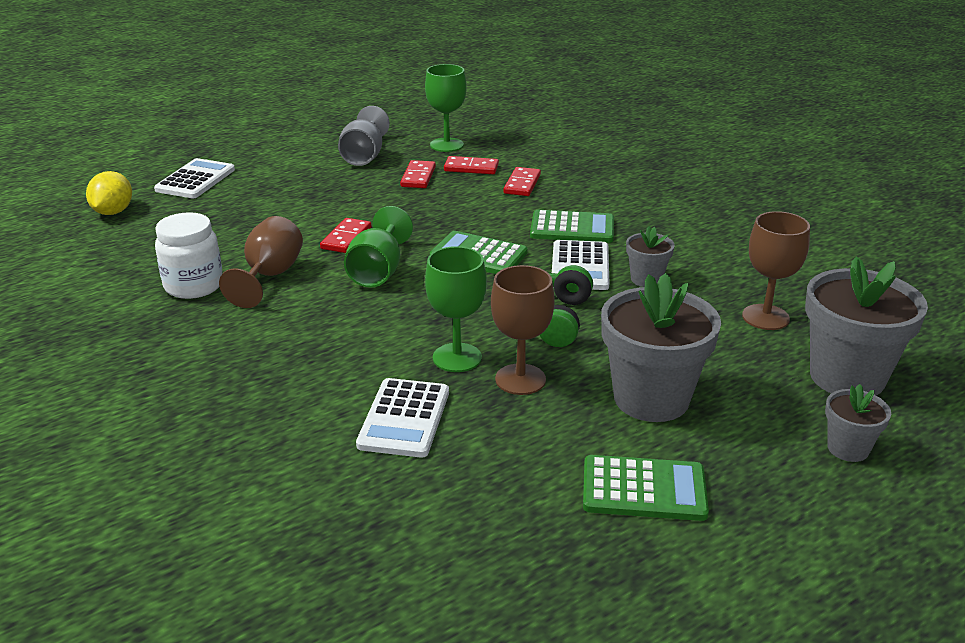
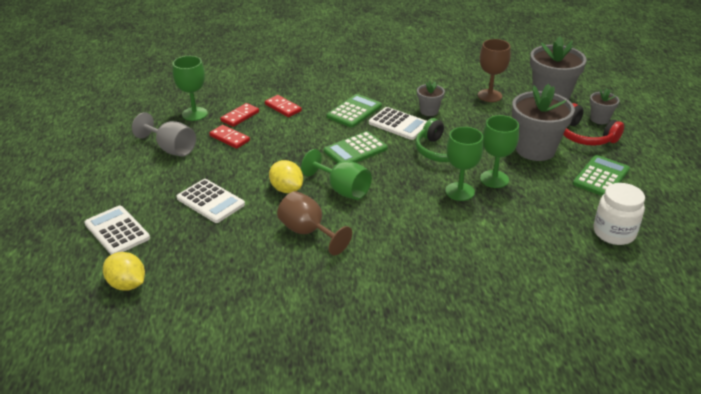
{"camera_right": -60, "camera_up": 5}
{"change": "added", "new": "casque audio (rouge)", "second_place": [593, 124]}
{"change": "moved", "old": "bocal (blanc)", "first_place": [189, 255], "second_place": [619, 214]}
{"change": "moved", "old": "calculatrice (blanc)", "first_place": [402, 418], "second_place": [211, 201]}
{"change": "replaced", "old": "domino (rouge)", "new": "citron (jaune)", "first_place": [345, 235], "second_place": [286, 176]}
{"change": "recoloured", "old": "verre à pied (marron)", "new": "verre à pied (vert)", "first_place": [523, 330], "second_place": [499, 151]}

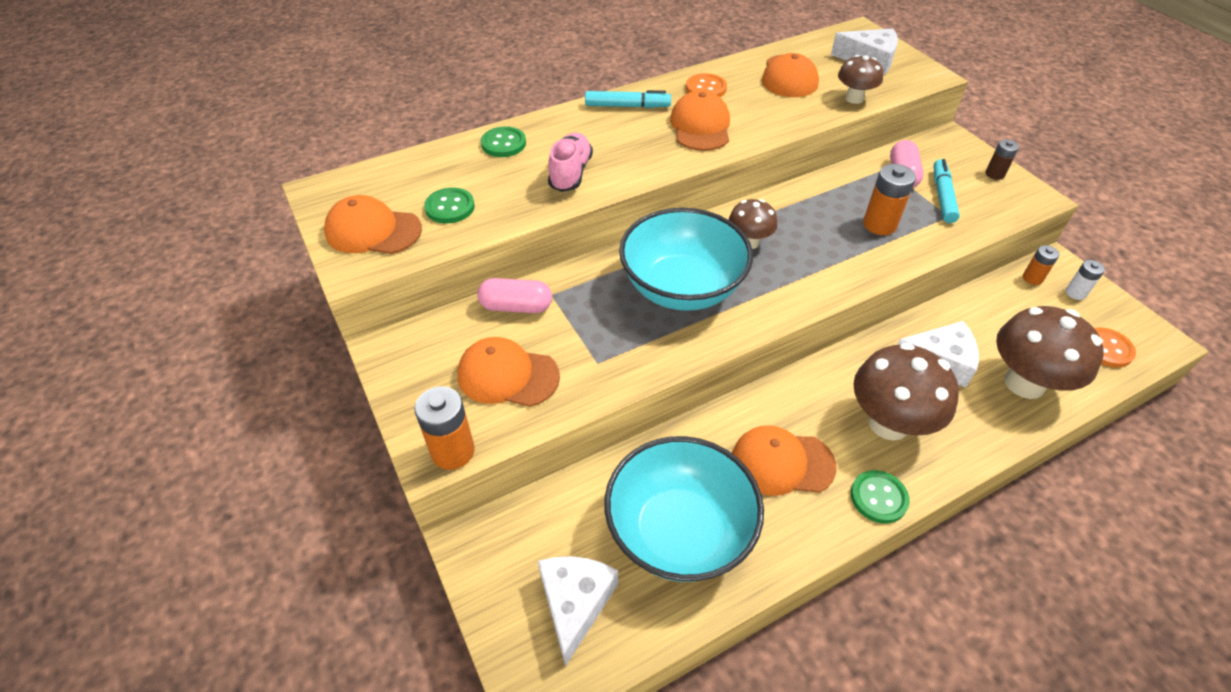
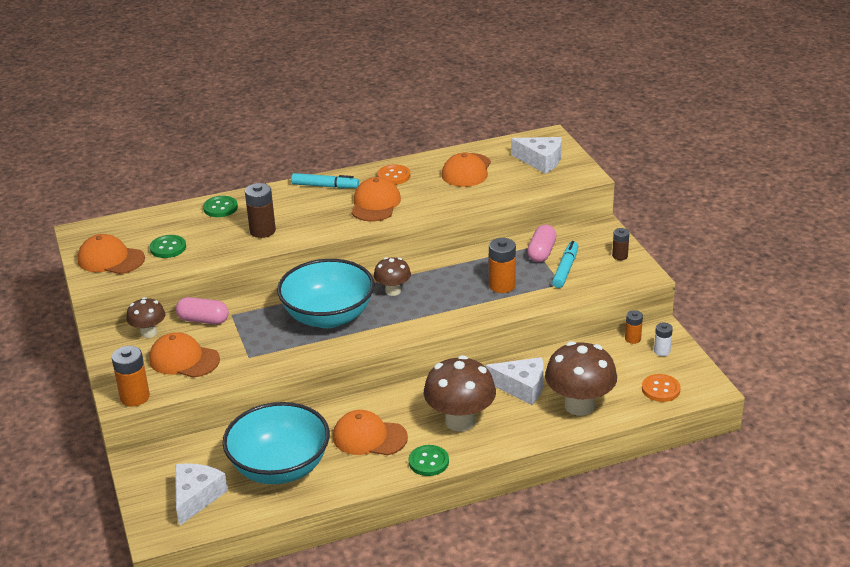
{"camera_right": 10, "camera_up": -15}
{"change": "moved", "old": "champignon (marron)", "first_place": [860, 79], "second_place": [145, 317]}
{"change": "replaced", "old": "chaussure (rose)", "new": "pile (marron)", "first_place": [570, 162], "second_place": [260, 210]}

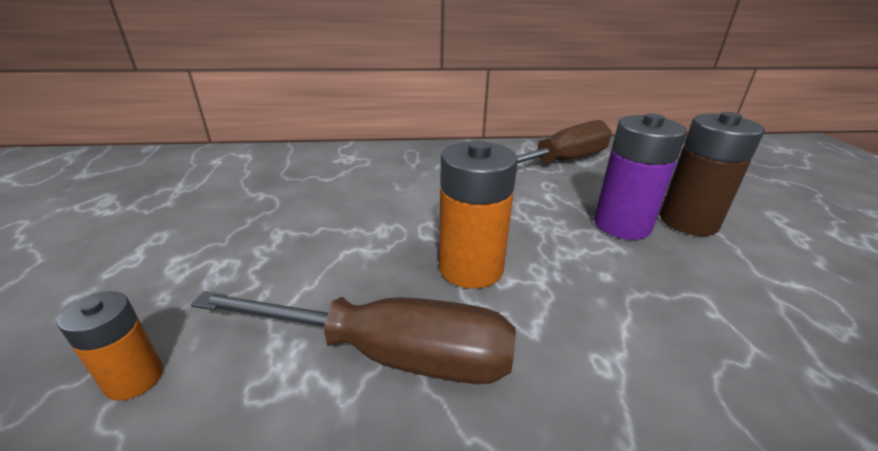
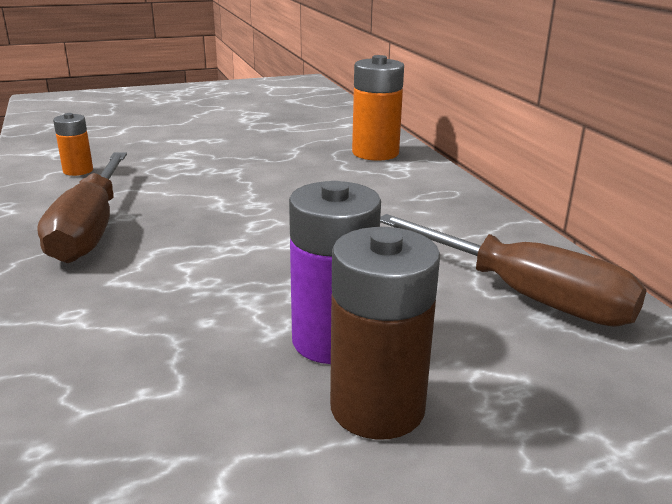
{"camera_right": 75, "camera_up": -5}
{"change": "moved", "old": "pile (orange)", "first_place": [478, 215], "second_place": [378, 108]}

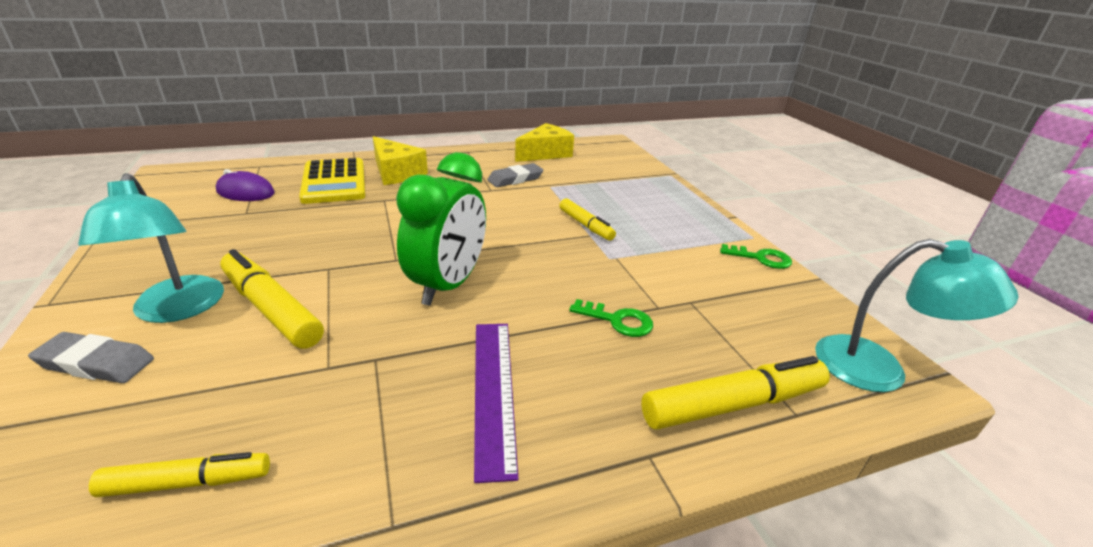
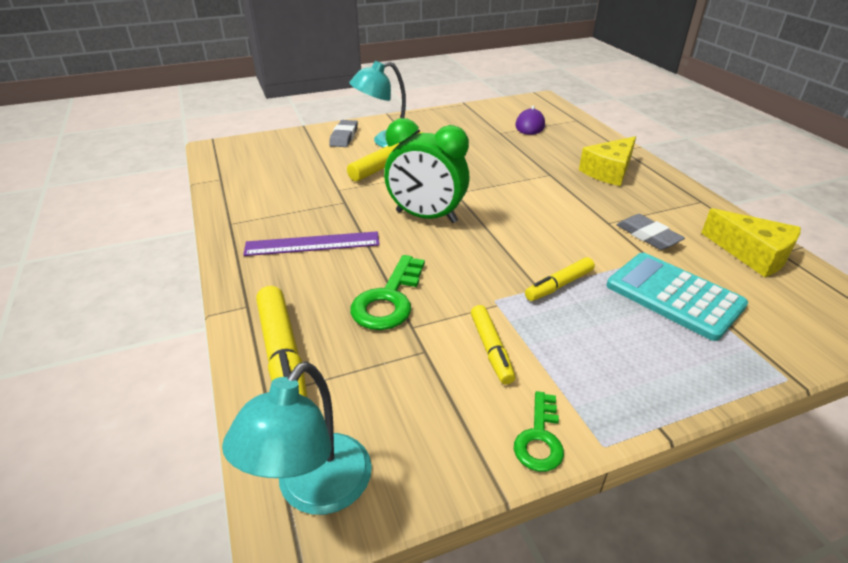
{"camera_right": 90, "camera_up": 5}
{"change": "removed", "old": "calculatrice (jaune)", "first_place": [332, 181]}
{"change": "added", "new": "calculatrice (turquoise)", "second_place": [677, 297]}
{"change": "moved", "old": "feutre (jaune)", "first_place": [179, 474], "second_place": [493, 345]}
{"change": "resized", "old": "clé (vert)", "first_place": [611, 318], "second_place": [387, 292], "factor": 1.59}

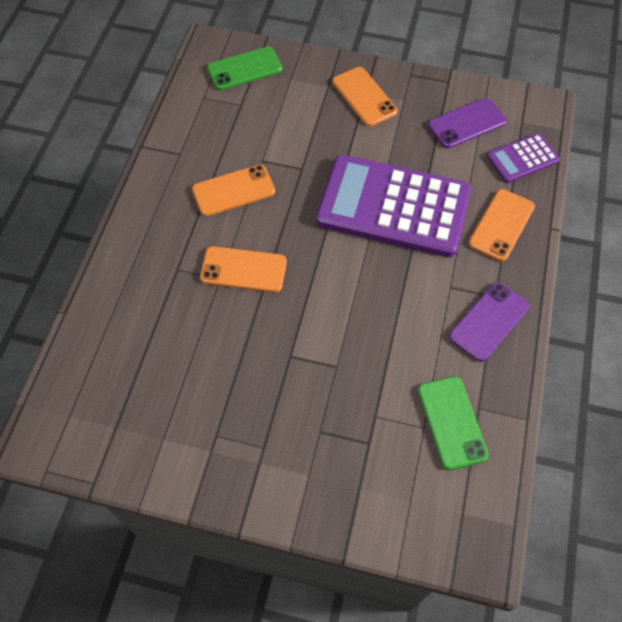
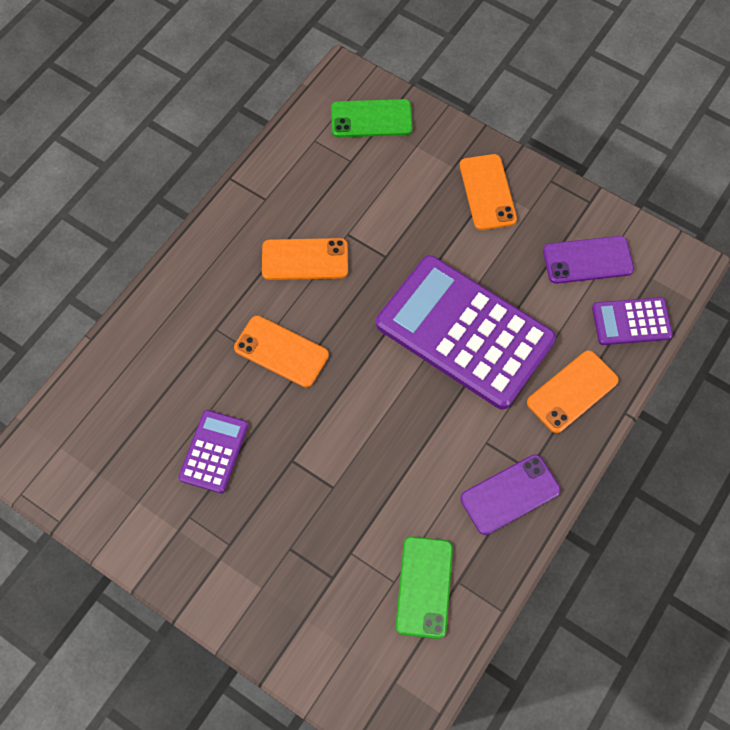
{"camera_right": 20, "camera_up": 5}
{"change": "added", "new": "calculatrice (violet)", "second_place": [213, 451]}

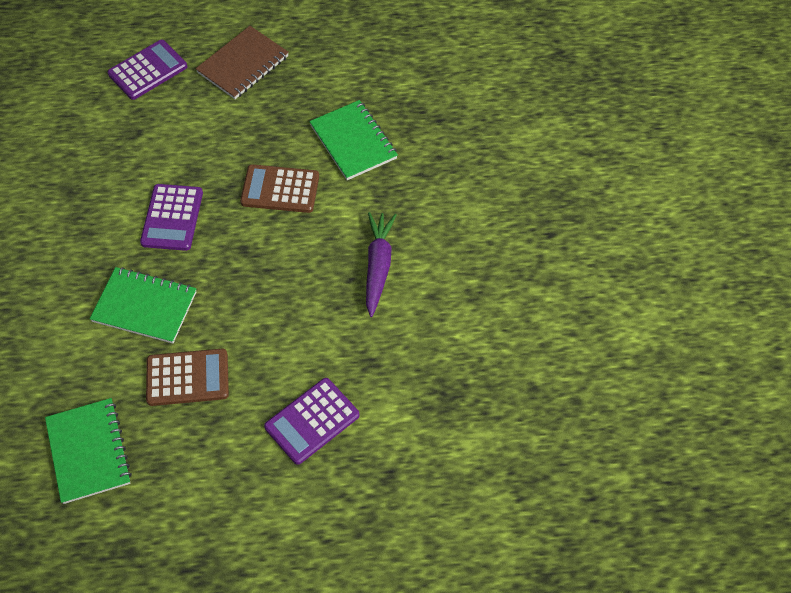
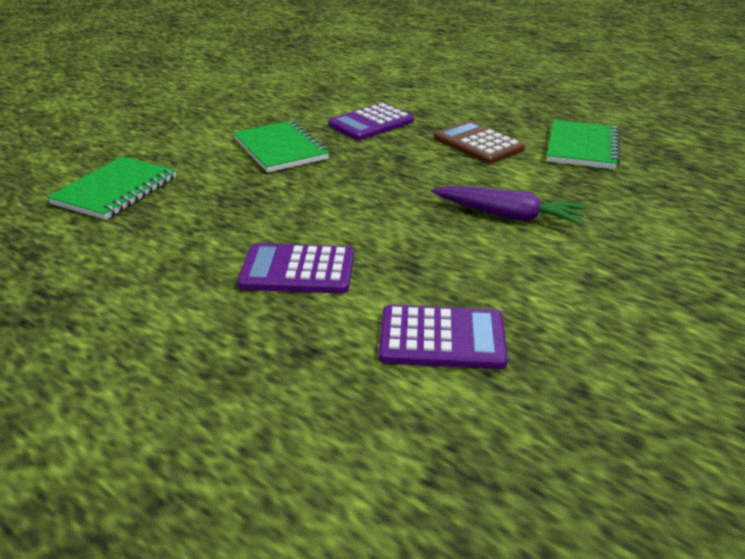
{"camera_right": 45, "camera_up": -25}
{"change": "removed", "old": "calculatrice (marron)", "first_place": [187, 377]}
{"change": "removed", "old": "carnet (marron)", "first_place": [242, 62]}
{"change": "moved", "old": "calculatrice (violet)", "first_place": [147, 70], "second_place": [443, 337]}
{"change": "turned", "old": "carotte (violet)", "first_place": [381, 264], "second_place": [508, 205], "degrees": 60}

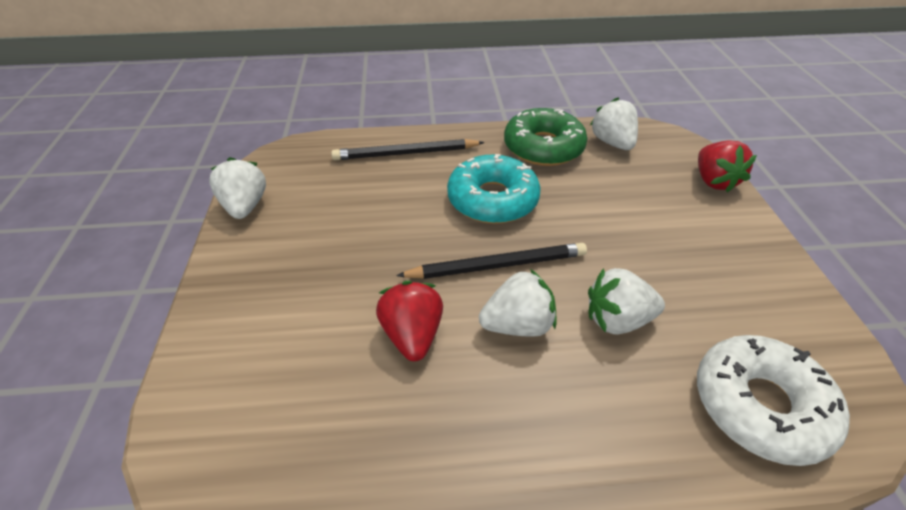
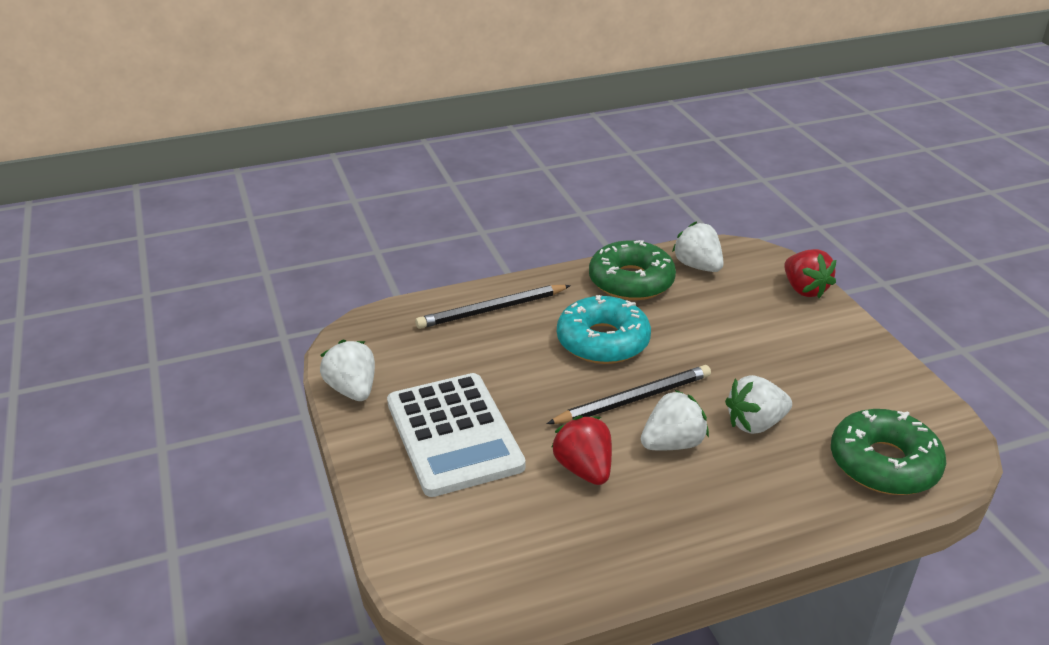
{"camera_right": -15, "camera_up": -10}
{"change": "added", "new": "calculatrice (blanc)", "second_place": [456, 435]}
{"change": "recoloured", "old": "beignet (blanc)", "new": "beignet (vert)", "first_place": [773, 400], "second_place": [888, 452]}

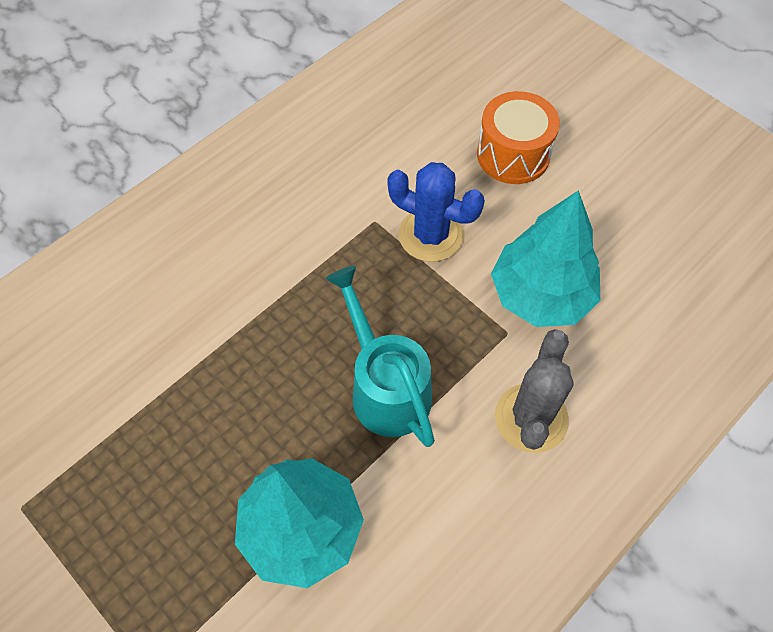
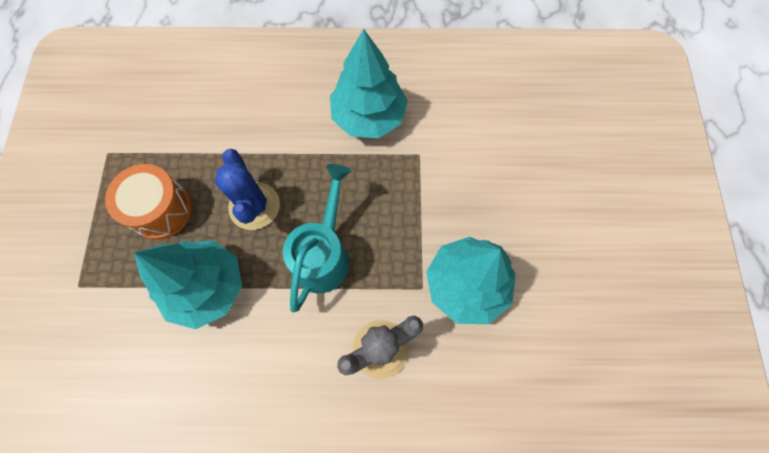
{"camera_right": 45, "camera_up": 10}
{"change": "added", "new": "arbre (turquoise)", "second_place": [369, 83]}
{"change": "moved", "old": "cactus (bleu)", "first_place": [436, 212], "second_place": [247, 189]}
{"change": "moved", "old": "tambour (orange)", "first_place": [518, 137], "second_place": [148, 202]}

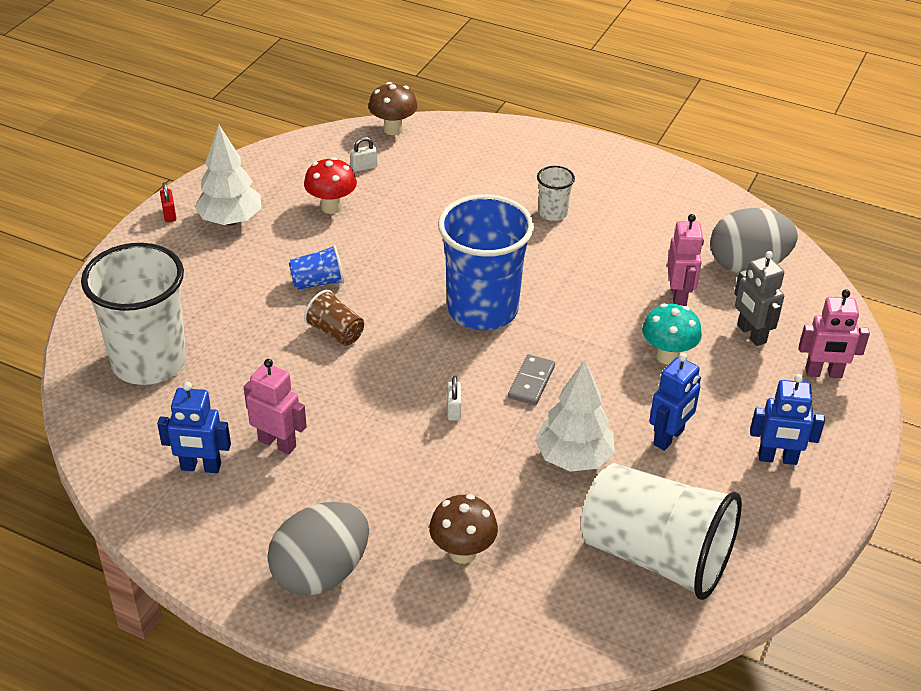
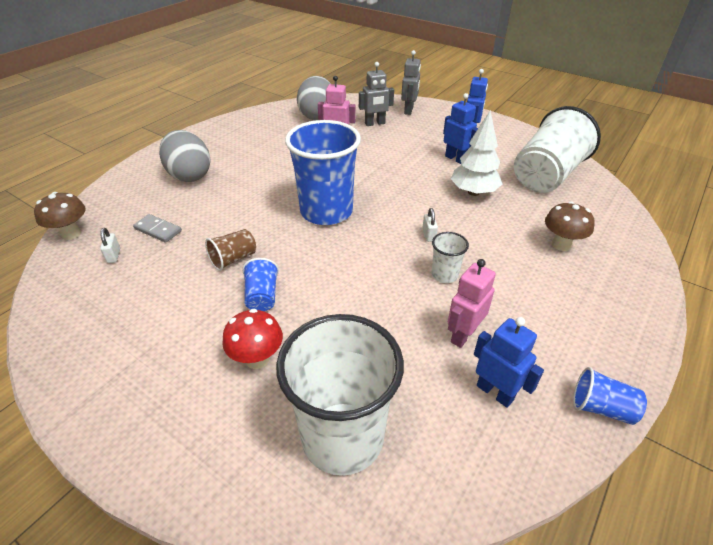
{"camera_right": -80, "camera_up": 0}
{"change": "removed", "old": "cadenas (rouge)", "first_place": [168, 202]}
{"change": "removed", "old": "arbre (blanc)", "first_place": [227, 175]}
{"change": "removed", "old": "champignon (turquoise)", "first_place": [672, 334]}
{"change": "added", "new": "gobelet (bleu)", "second_place": [610, 396]}
{"change": "moved", "old": "œuf (gris)", "first_place": [318, 549], "second_place": [185, 156]}
{"change": "moved", "old": "champignon (rouge)", "first_place": [330, 185], "second_place": [252, 339]}
{"change": "moved", "old": "gobelet (marron)", "first_place": [334, 318], "second_place": [230, 250]}
{"change": "moved", "old": "domino (gris)", "first_place": [531, 379], "second_place": [157, 228]}
{"change": "moved", "old": "gobelet (blanc)", "first_place": [556, 193], "second_place": [450, 257]}
{"change": "recoloured", "old": "robot (rose)", "new": "robot (gris)", "first_place": [834, 333], "second_place": [411, 82]}
{"change": "turned", "old": "robot (bleu)", "first_place": [194, 427], "second_place": [509, 362], "degrees": -60}
{"change": "turned", "old": "cadenas (blanc)", "first_place": [454, 398], "second_place": [430, 225], "degrees": 75}

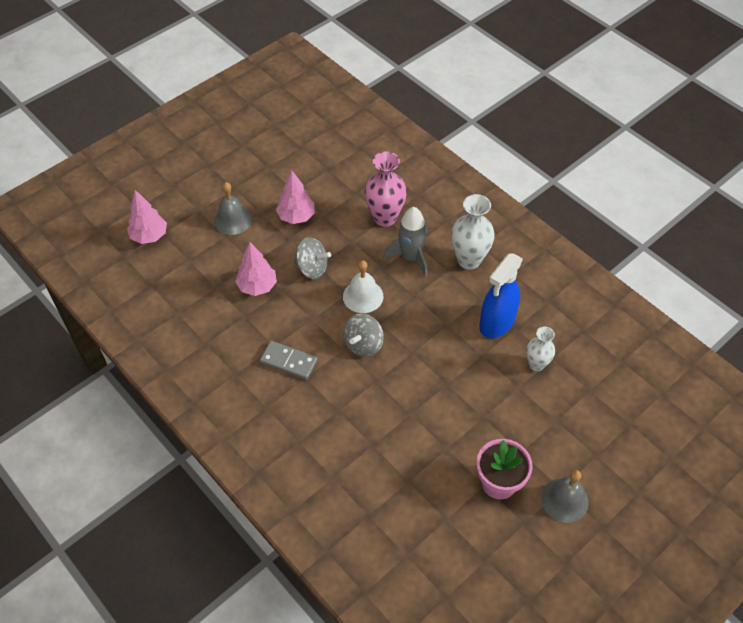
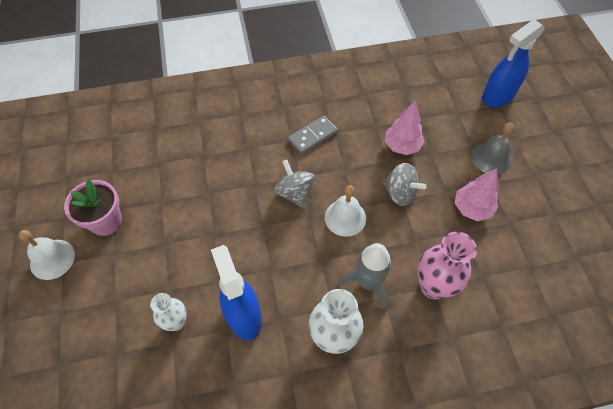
{"camera_right": 120, "camera_up": 5}
{"change": "replaced", "old": "arbre (rose)", "new": "vaporisateur (bleu)", "first_place": [147, 217], "second_place": [513, 63]}
{"change": "recoloured", "old": "cloche (gris)", "new": "cloche (blanc)", "first_place": [565, 496], "second_place": [47, 255]}
{"change": "turned", "old": "toupie (gris)", "first_place": [312, 258], "second_place": [405, 184], "degrees": -105}

